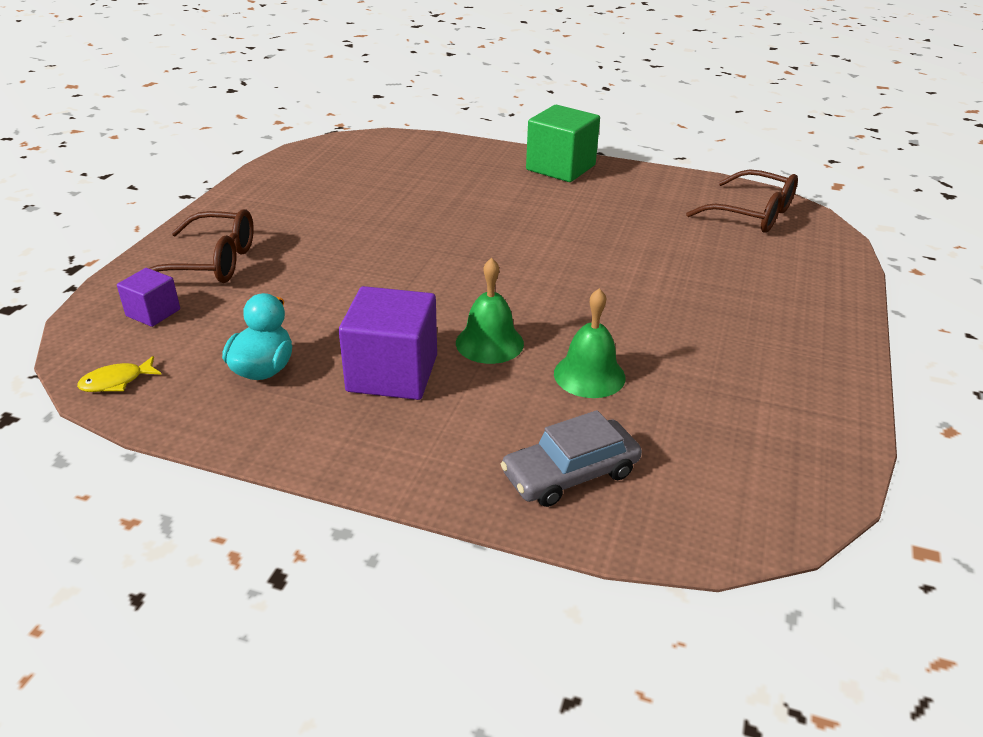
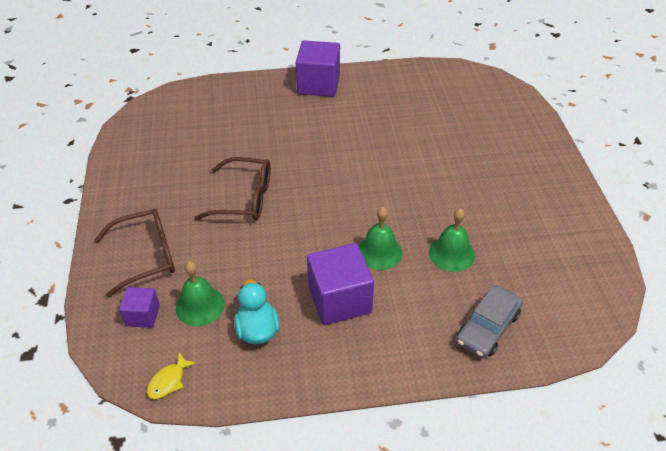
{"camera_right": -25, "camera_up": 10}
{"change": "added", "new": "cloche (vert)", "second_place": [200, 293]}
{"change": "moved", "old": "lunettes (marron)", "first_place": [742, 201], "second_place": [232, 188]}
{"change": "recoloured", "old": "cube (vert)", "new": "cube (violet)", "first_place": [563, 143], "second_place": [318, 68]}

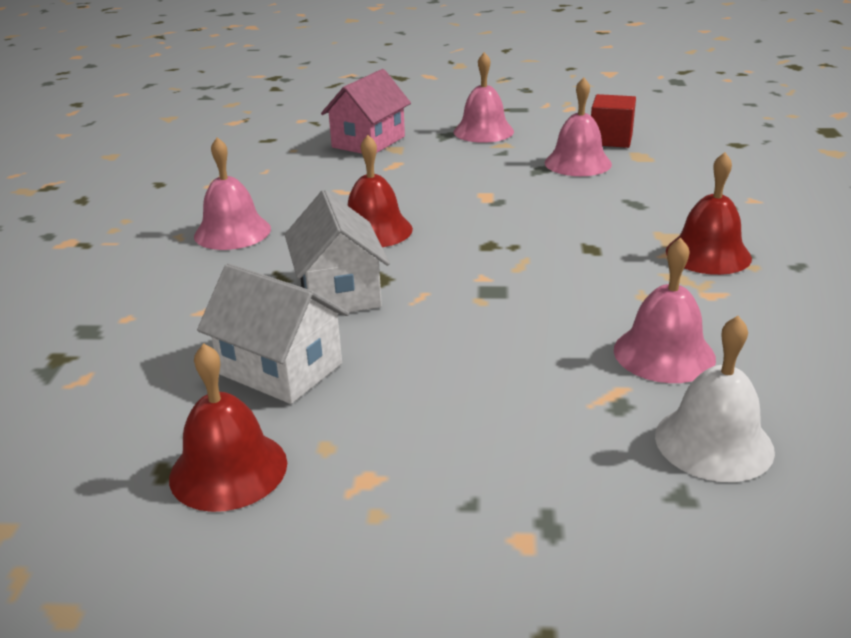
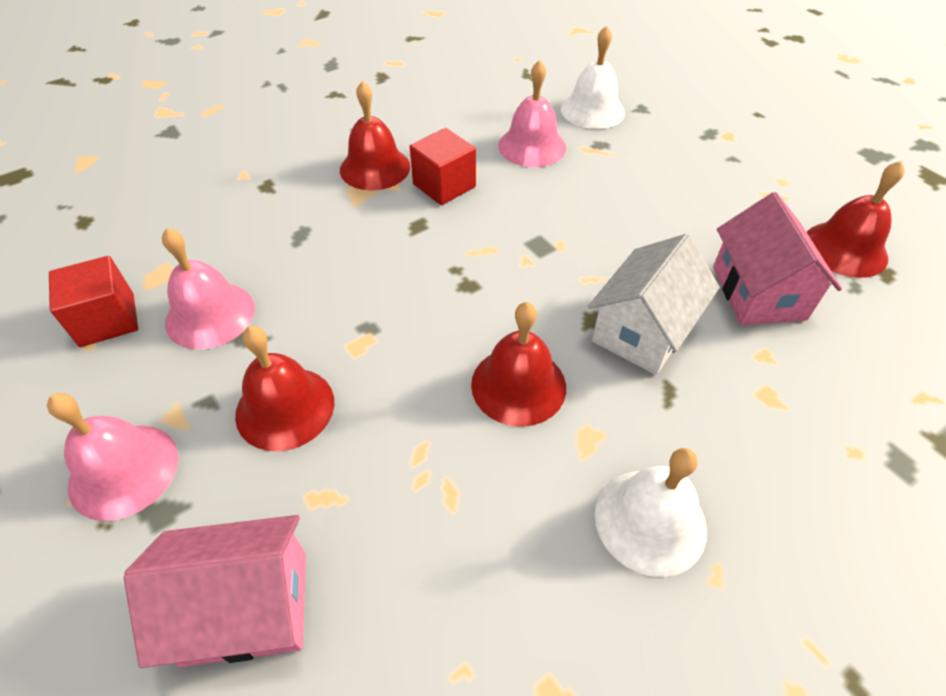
{"camera_right": -130, "camera_up": 20}
{"change": "added", "new": "cloche (rouge)", "second_place": [284, 388]}
{"change": "added", "new": "cube (rouge)", "second_place": [443, 166]}
{"change": "recoloured", "old": "cloche (rose)", "new": "cloche (blanc)", "first_place": [232, 193], "second_place": [651, 512]}
{"change": "recoloured", "old": "maison (blanc)", "new": "maison (rose)", "first_place": [273, 333], "second_place": [777, 258]}

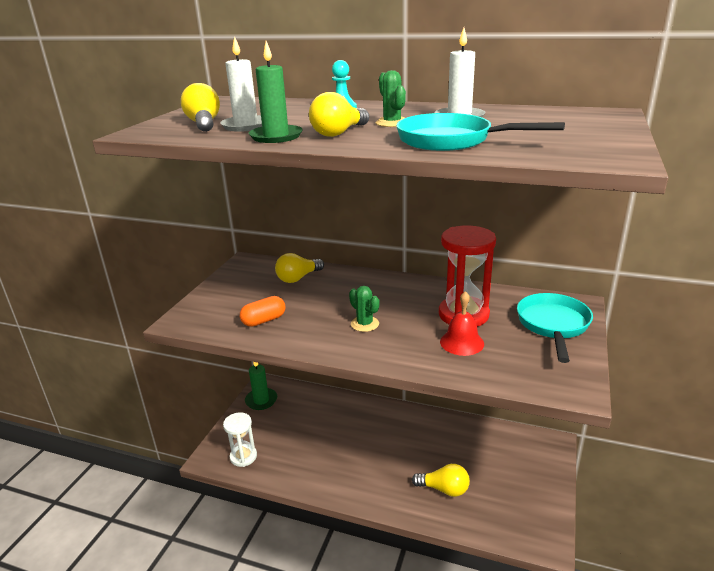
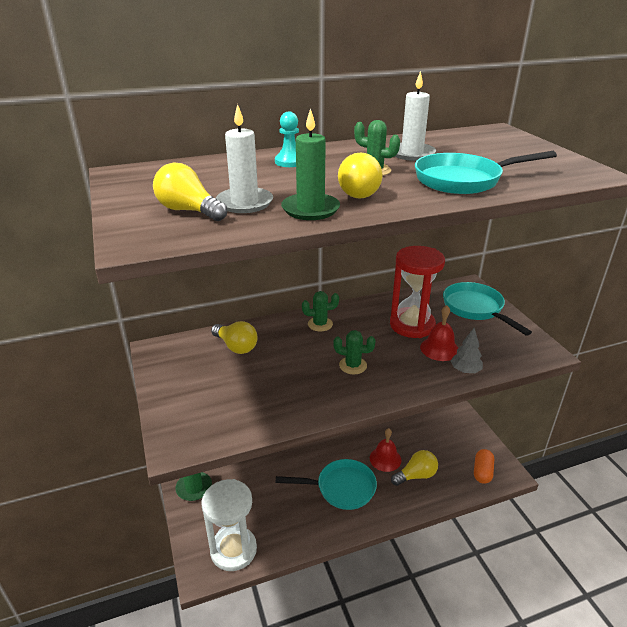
{"camera_right": -40, "camera_up": 5}
{"change": "added", "new": "poêle (turquoise)", "second_place": [326, 484]}
{"change": "added", "new": "cactus (vert)", "second_place": [320, 311]}
{"change": "added", "new": "cloche (rouge)", "second_place": [385, 450]}
{"change": "added", "new": "arbre (gris)", "second_place": [467, 350]}
{"change": "moved", "old": "gélule (orange)", "first_place": [262, 311], "second_place": [484, 466]}
{"change": "turned", "old": "ampoule (jaune)", "first_place": [299, 268], "second_place": [234, 337], "degrees": -60}
{"change": "resized", "old": "sablier (blanc)", "first_place": [240, 439], "second_place": [229, 525], "factor": 1.58}

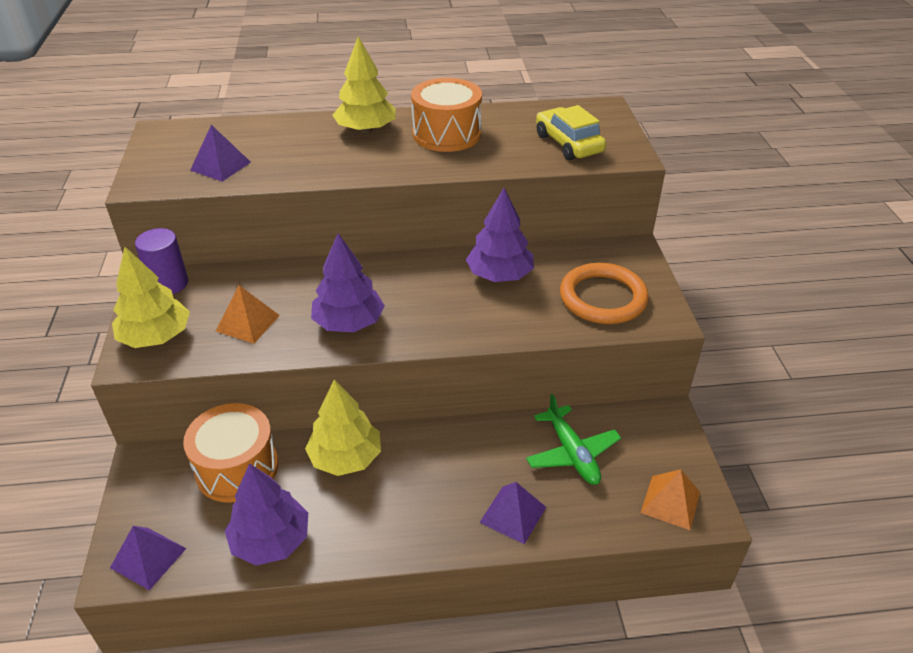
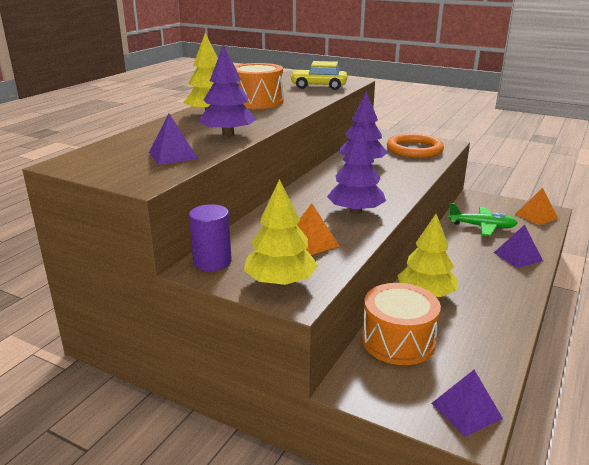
{"camera_right": -55, "camera_up": -15}
{"change": "moved", "old": "arbre (violet)", "first_place": [266, 514], "second_place": [227, 90]}

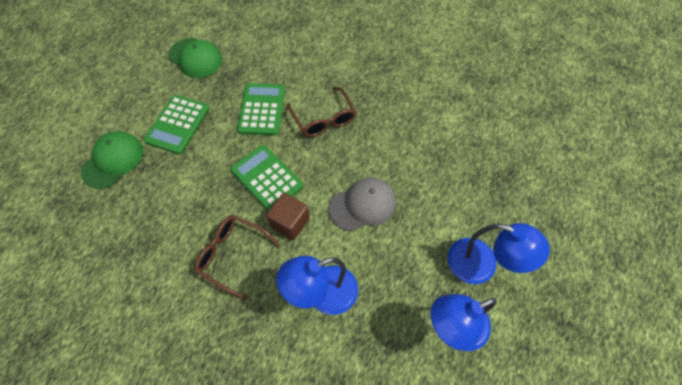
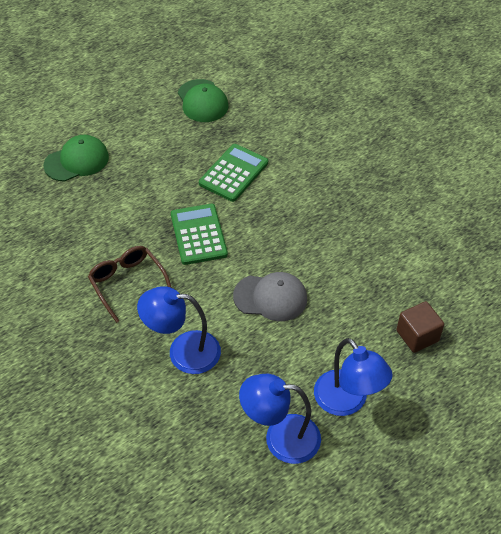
{"camera_right": 30, "camera_up": -10}
{"change": "removed", "old": "calculatrice (vert)", "first_place": [176, 124]}
{"change": "removed", "old": "lunettes (marron)", "first_place": [321, 112]}
{"change": "moved", "old": "cube (marron)", "first_place": [288, 216], "second_place": [420, 327]}

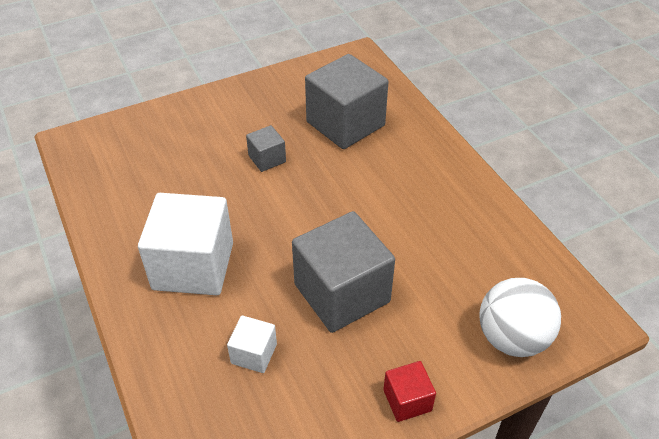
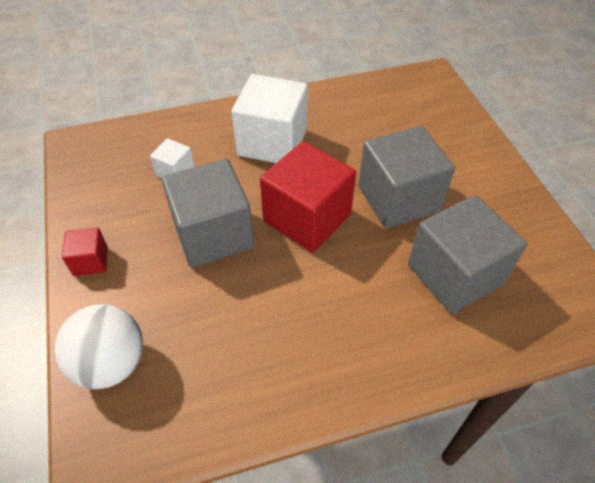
{"camera_right": 100, "camera_up": 5}
{"change": "added", "new": "cube (rouge)", "second_place": [308, 196]}
{"change": "resized", "old": "cube (gris)", "first_place": [266, 148], "second_place": [406, 177], "factor": 2.11}

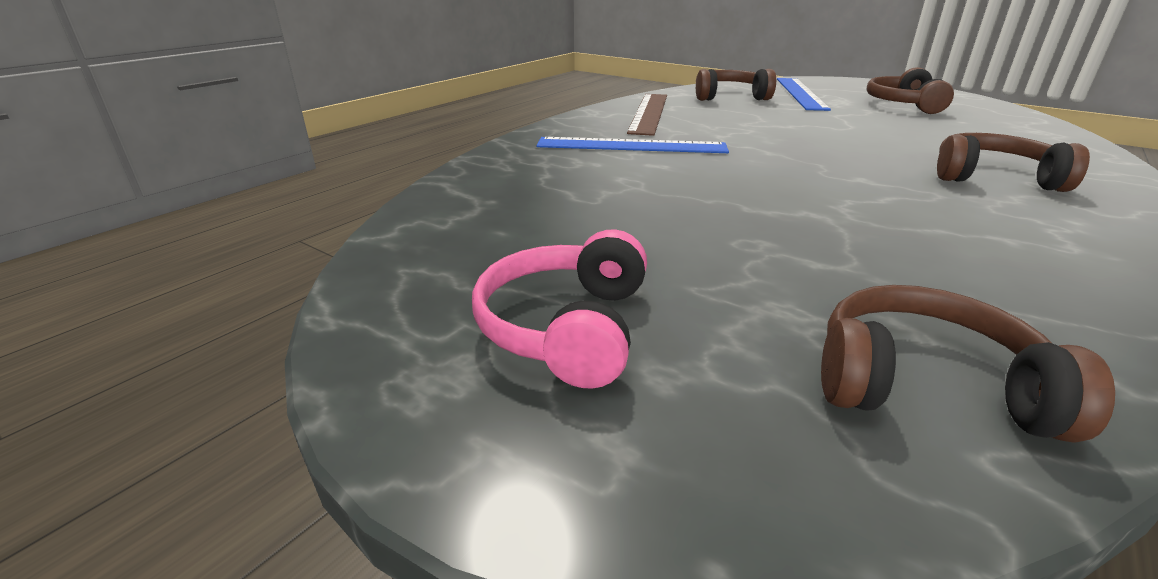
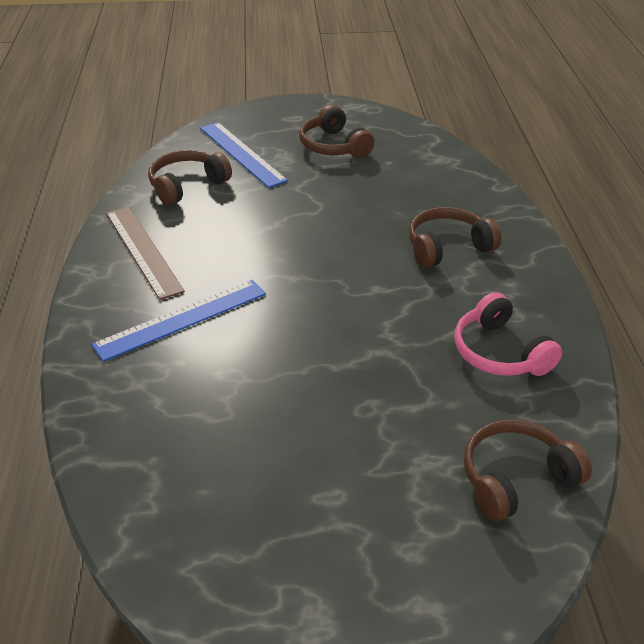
{"camera_right": -40, "camera_up": 10}
{"change": "moved", "old": "casque audio (rose)", "first_place": [559, 308], "second_place": [508, 334]}

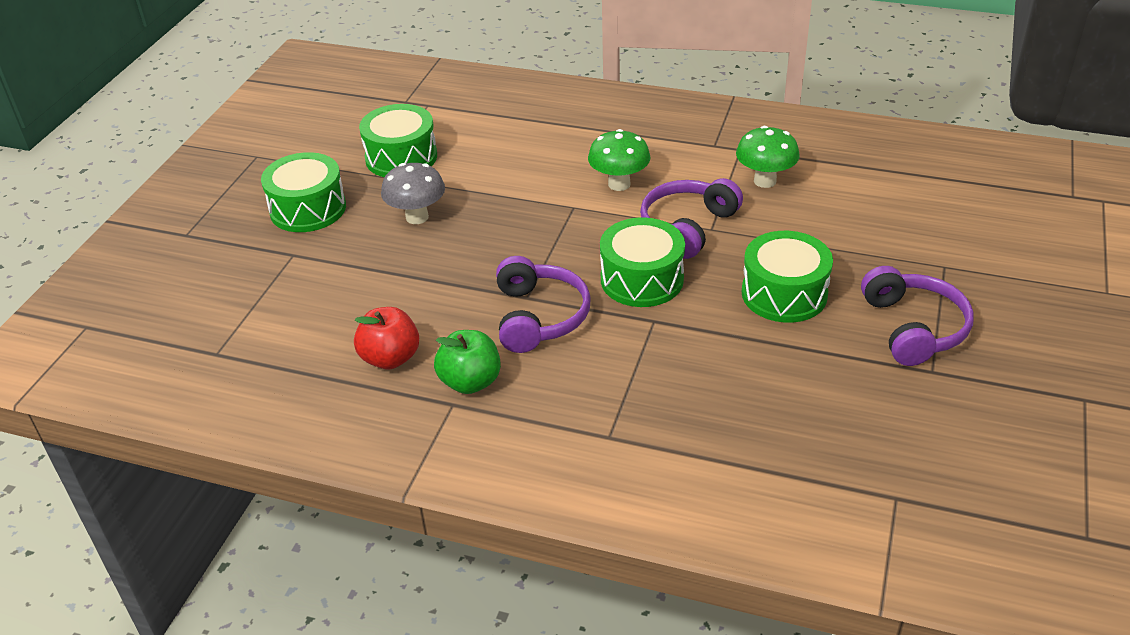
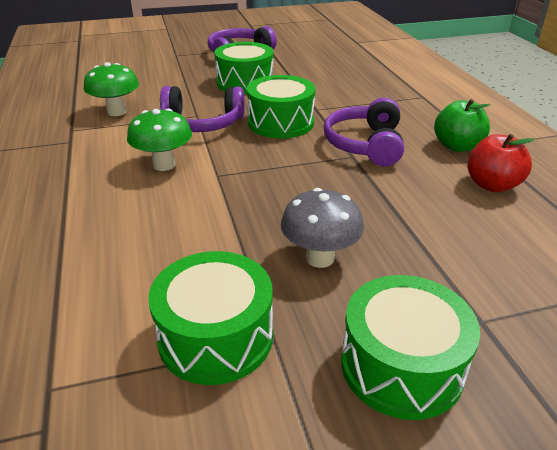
{"camera_right": -125, "camera_up": -5}
{"change": "turned", "old": "casque audio (violet)", "first_place": [543, 304], "second_place": [364, 132], "degrees": -45}

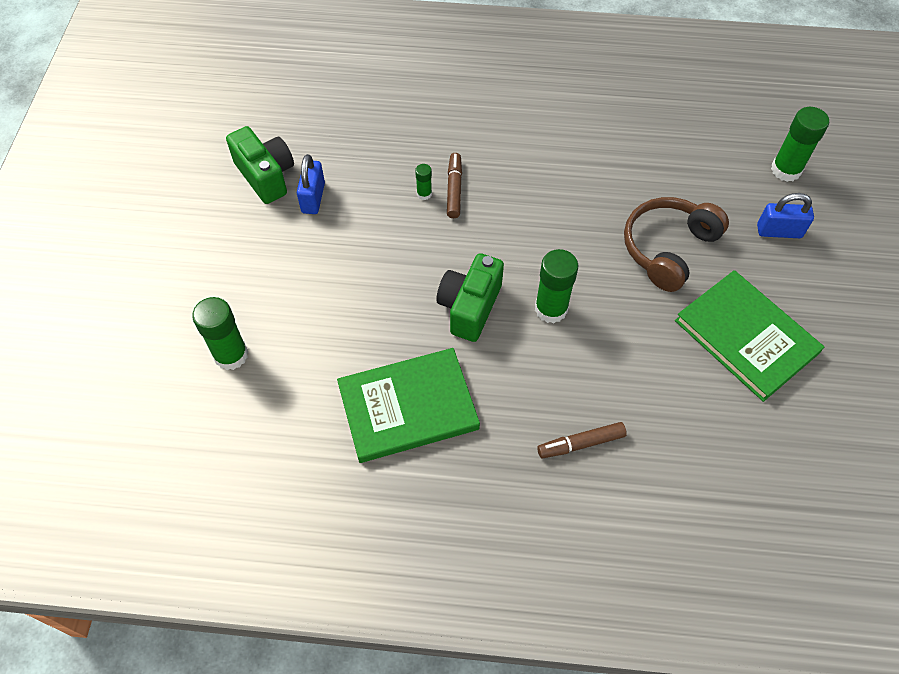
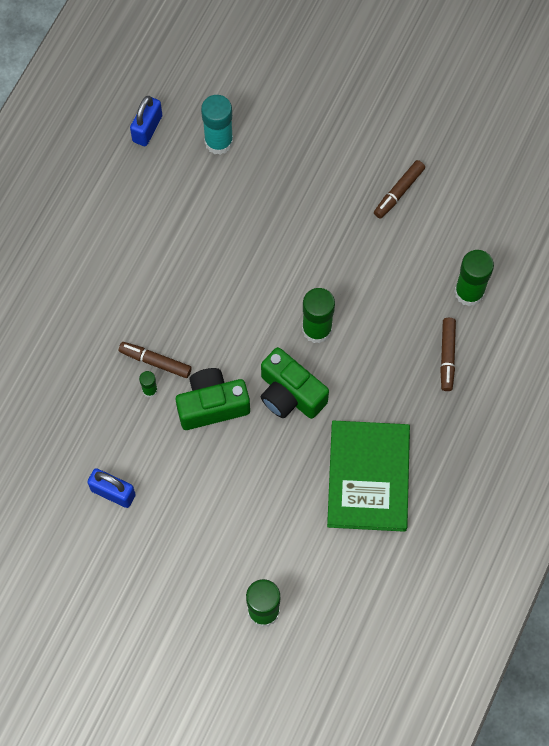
{"camera_right": -70, "camera_up": 10}
{"change": "removed", "old": "casque audio (marron)", "first_place": [676, 244]}
{"change": "added", "new": "bâton de colle (turquoise)", "second_place": [217, 125]}
{"change": "moved", "old": "appareil photo (vert)", "first_place": [260, 165], "second_place": [213, 399]}
{"change": "moved", "old": "cadenas (bleu)", "first_place": [785, 215], "second_place": [146, 121]}
{"change": "moved", "old": "bâton de colle (vert)", "first_place": [800, 144], "second_place": [474, 278]}
{"change": "replaced", "old": "livre (vert)", "new": "feutre (marron)", "first_place": [749, 336], "second_place": [399, 189]}

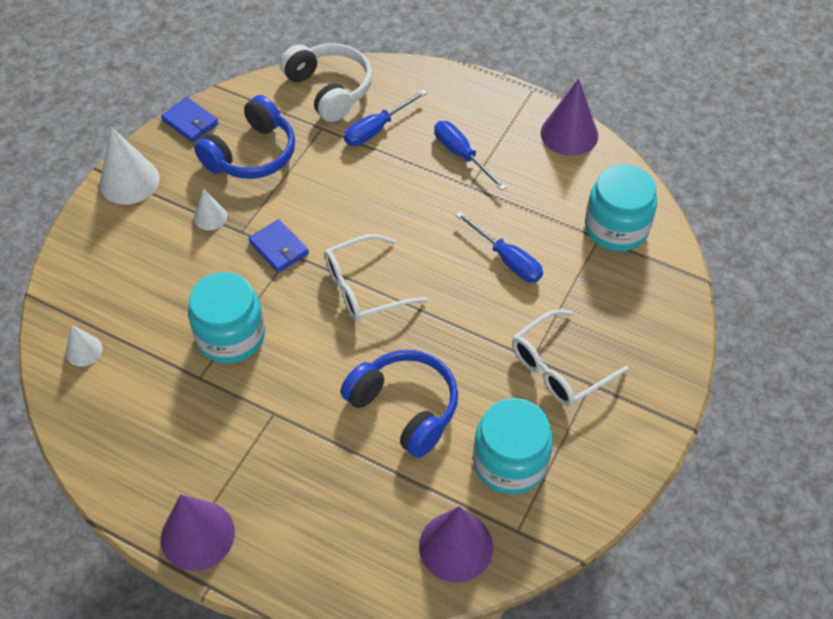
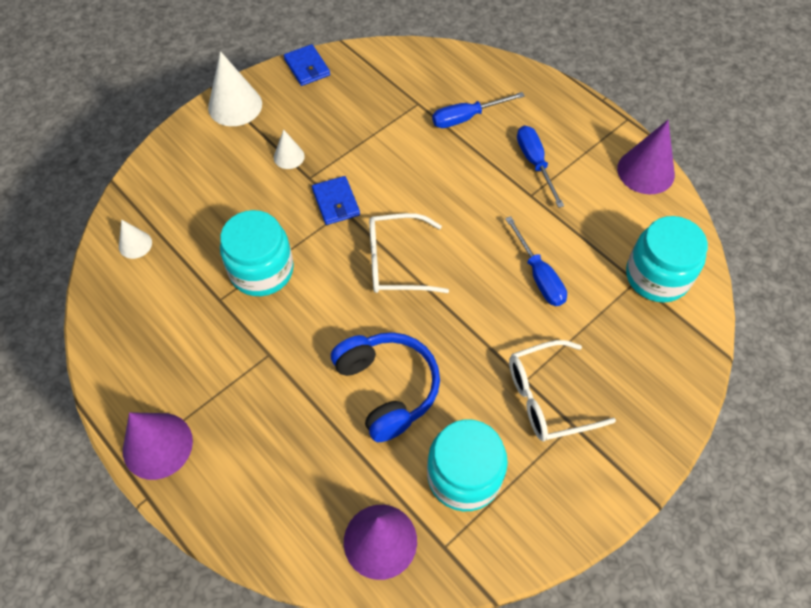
{"camera_right": 20, "camera_up": 5}
{"change": "removed", "old": "casque audio (bleu)", "first_place": [244, 137]}
{"change": "removed", "old": "casque audio (blanc)", "first_place": [326, 82]}

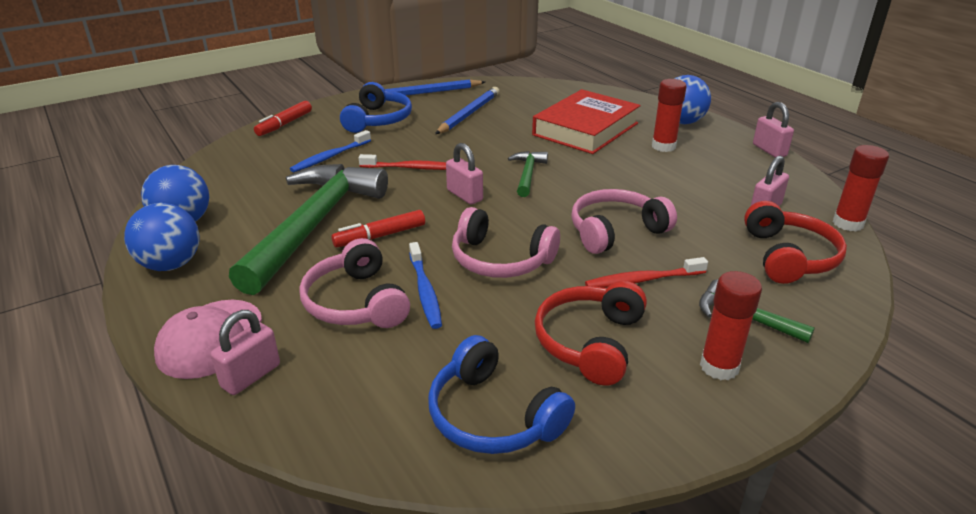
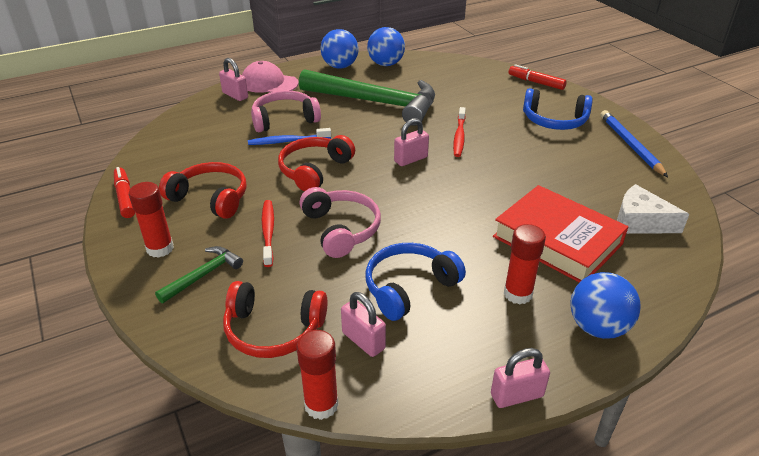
{"camera_right": 95, "camera_up": 5}
{"change": "removed", "old": "brosse à dents (bleu)", "first_place": [330, 151]}
{"change": "removed", "old": "crayon (bleu)", "first_place": [467, 110]}
{"change": "removed", "old": "marteau (vert)", "first_place": [528, 174]}
{"change": "added", "new": "fromage (blanc)", "second_place": [653, 209]}
{"change": "moved", "old": "feutre (rouge)", "first_place": [378, 229], "second_place": [124, 192]}
{"change": "moved", "old": "casque audio (bleu)", "first_place": [501, 394], "second_place": [416, 282]}
{"change": "recoloured", "old": "casque audio (rose)", "new": "casque audio (rouge)", "first_place": [506, 242], "second_place": [316, 163]}

